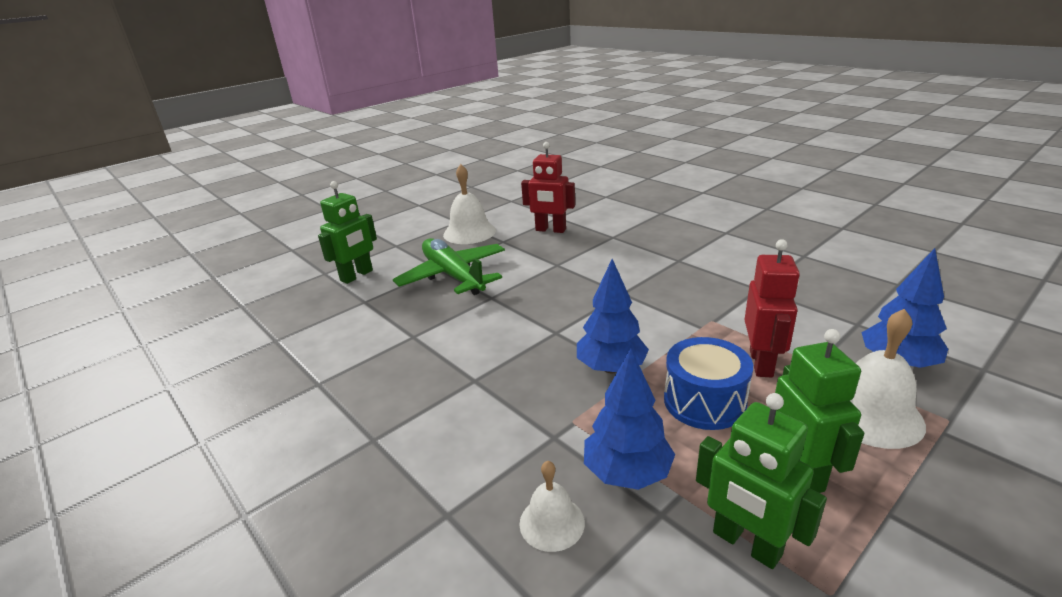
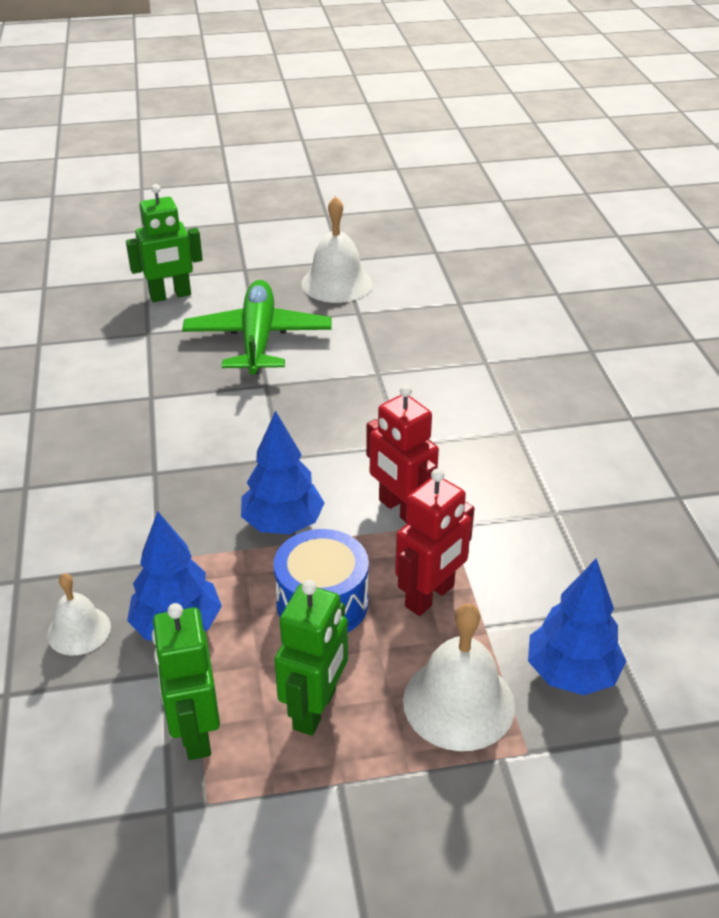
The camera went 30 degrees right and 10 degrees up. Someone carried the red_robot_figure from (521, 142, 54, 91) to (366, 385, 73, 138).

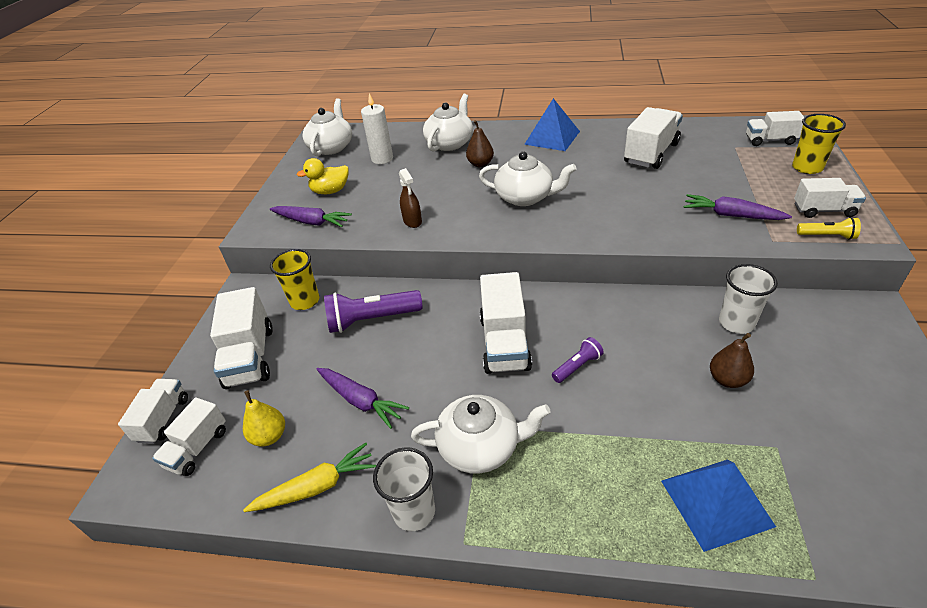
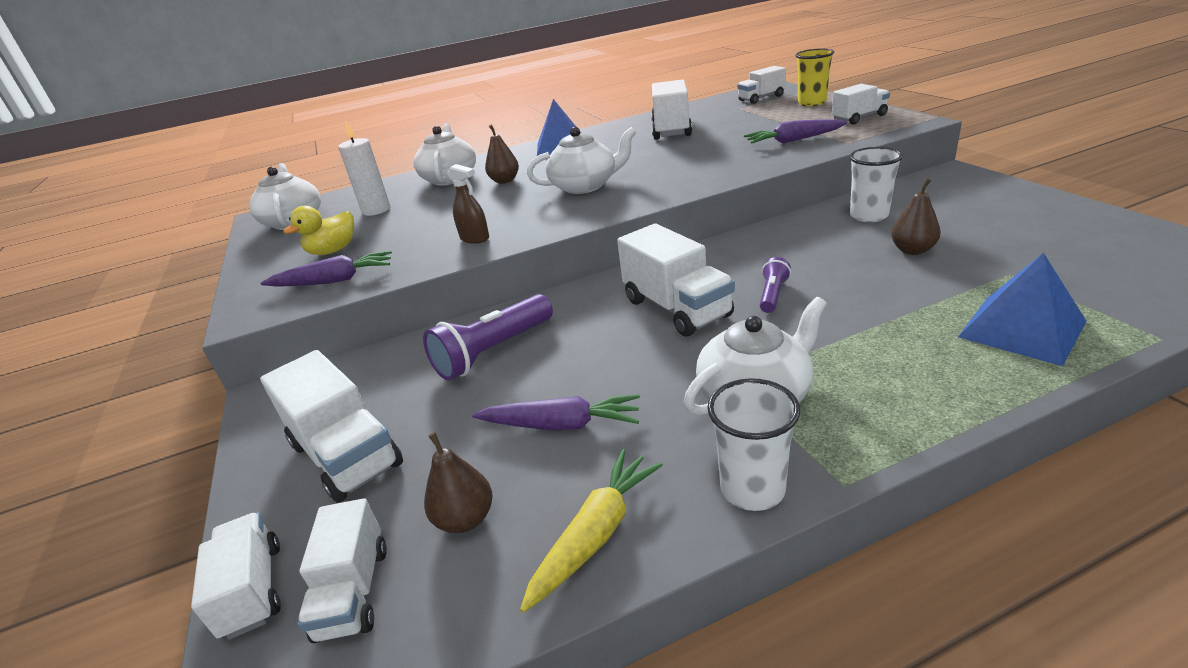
The camera went 30 degrees left and 10 degrees down. Someone repainted the bright_yellow_pear_fruit at (243, 390, 42, 56), which became the dark_brown_pear_fruit at (424, 432, 68, 101). Someone took away the bright_yellow_beaker at (270, 249, 50, 61). Someone took away the bright_yellow_torch at (797, 217, 64, 23).

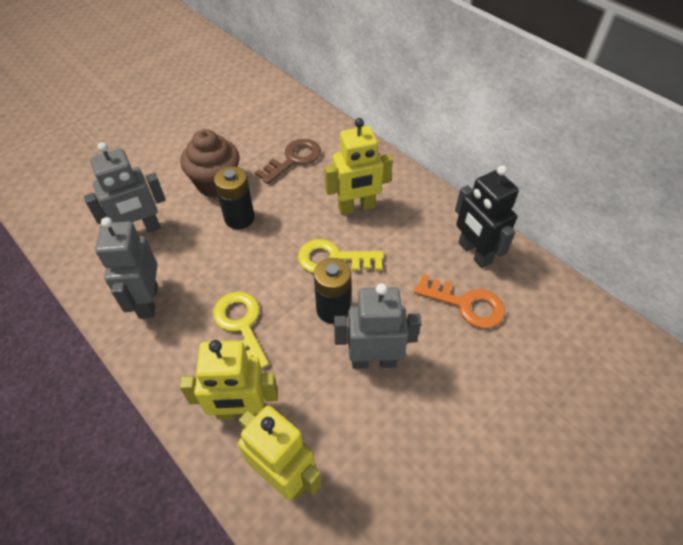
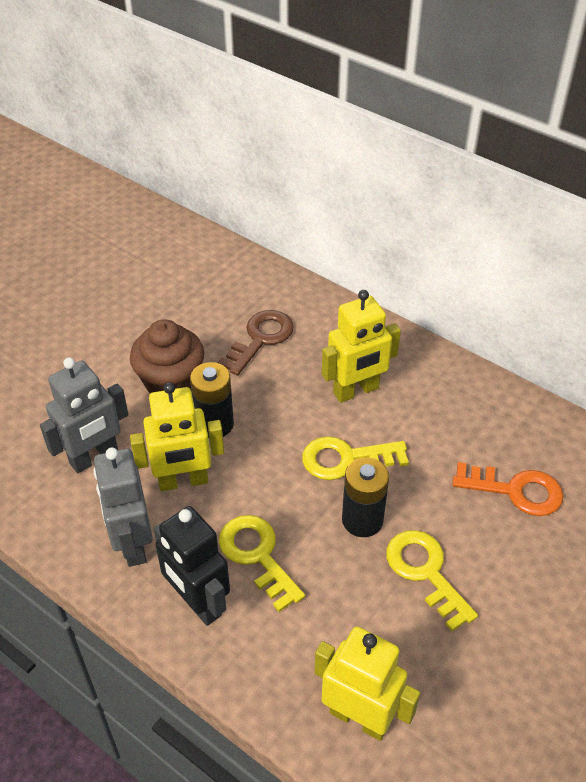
The camera went 10 degrees left and 5 degrees down. Someone carried the bright_yellow_robot_figure from (180, 340, 98, 80) to (130, 382, 94, 109). Someone swapped the gray_robot_figure at (334, 283, 87, 86) for the bright_yellow_latchkey at (386, 530, 92, 101). Someone carried the black_robot_figure from (455, 166, 64, 102) to (154, 506, 76, 120).

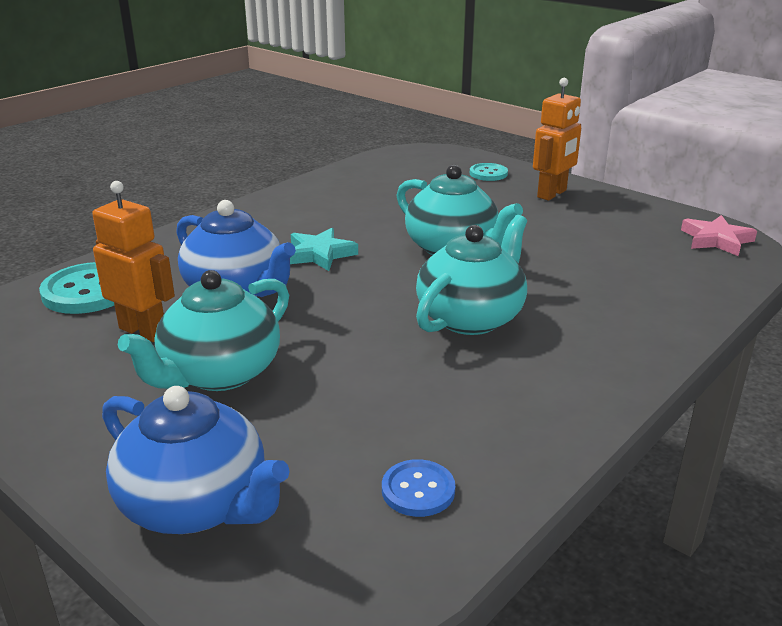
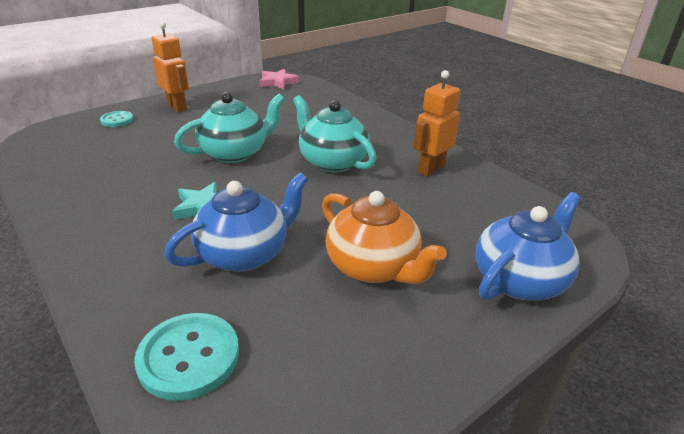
The camera went 80 degrees left and 5 degrees up. Someone carried the orange_robot_figure from (92, 181, 83, 161) to (413, 70, 47, 107). Someone repainted the aqua_tea_pot at (118, 270, 171, 121), which became the orange_tea_pot at (322, 191, 125, 93). Someone took away the blue_sewing_button at (382, 459, 73, 58).

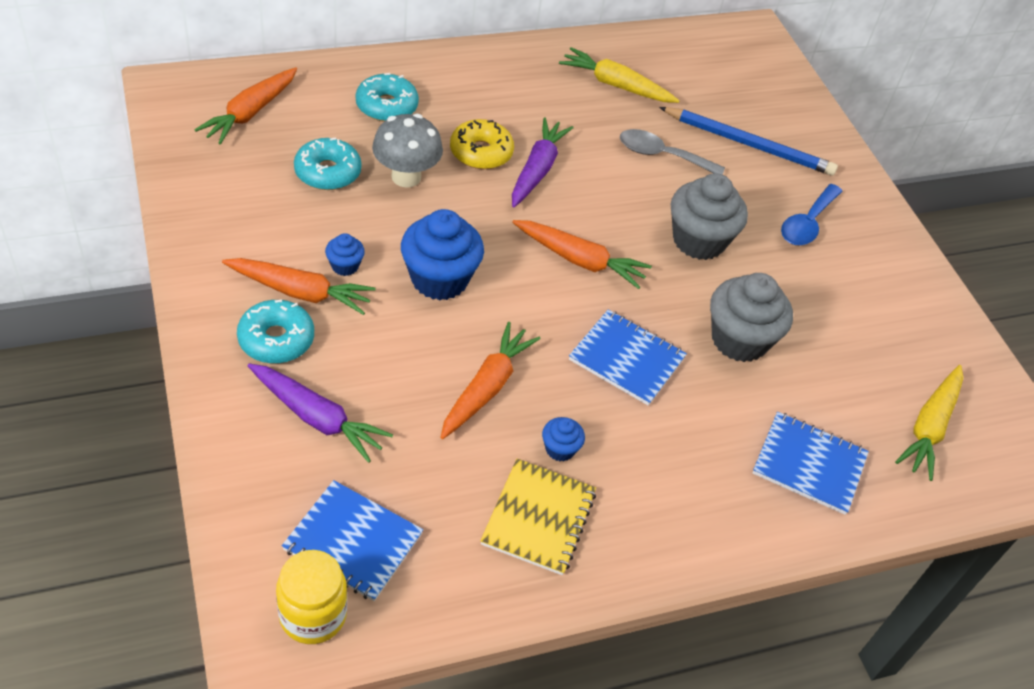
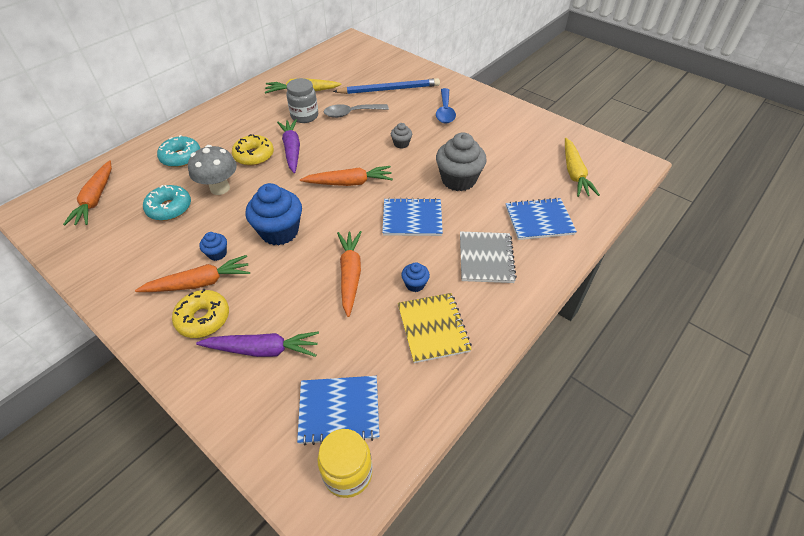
The camera went 25 degrees left and 0 degrees up. Someone repainted the aqua_glazed_donut at (237, 300, 77, 63), which became the bright_yellow_glazed_donut at (172, 289, 57, 49). Someone scaled the gray_cupcake at (671, 173, 77, 87) by 0.47. Someone put down the gray_preserve_jar at (287, 78, 31, 45). Someone put down the gray_exercise_book at (460, 231, 57, 52).

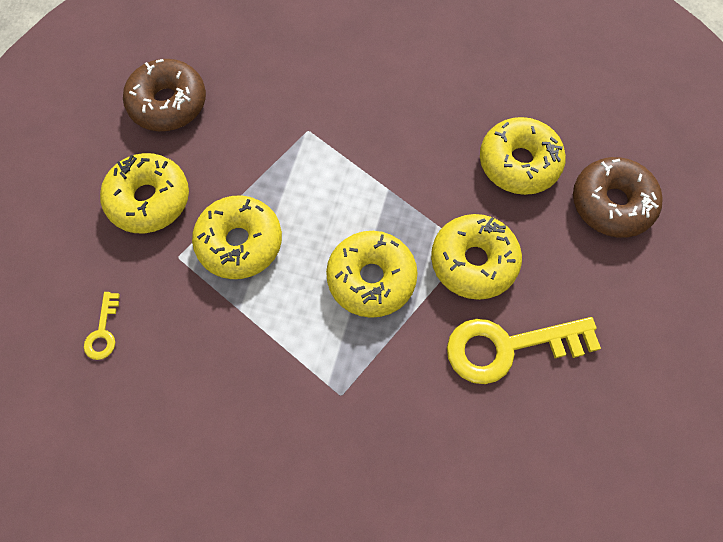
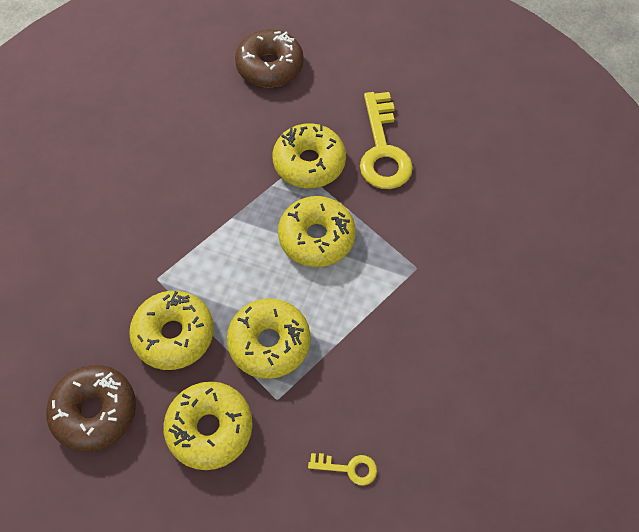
The camera went 85 degrees left and 5 degrees down. Someone carried the bright_yellow_glazed_donut from (480, 117, 86, 78) to (129, 291, 85, 79).

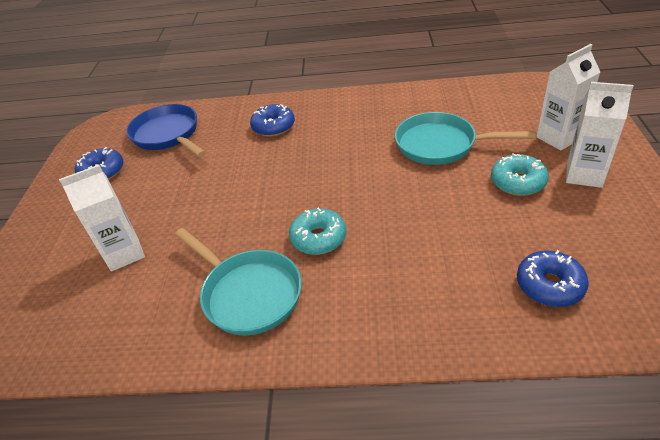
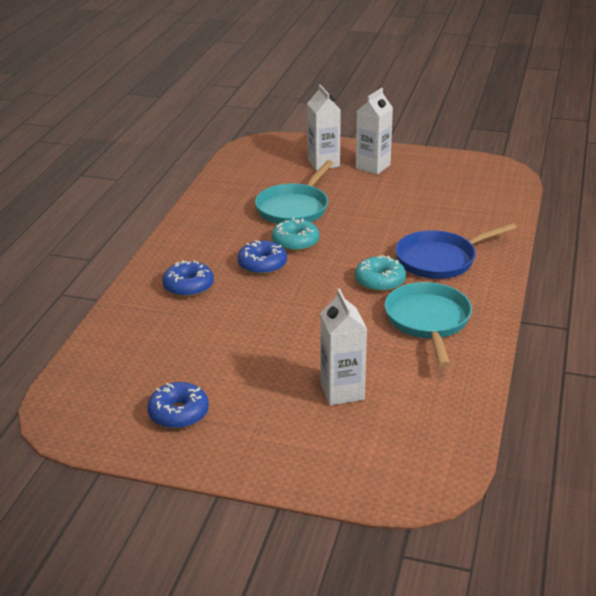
The camera went 80 degrees left and 10 degrees down. Someone carried the blue_pan from (127, 104, 79, 53) to (395, 223, 122, 56). Someone rotated the aqua_pan at (175, 228, 127, 108) by 60 degrees counterclockwise. Someone carried the aqua_glazed_donut from (491, 153, 58, 43) to (272, 217, 47, 35). Someone carried the blue_glazed_donut from (517, 250, 72, 57) to (238, 240, 49, 35).

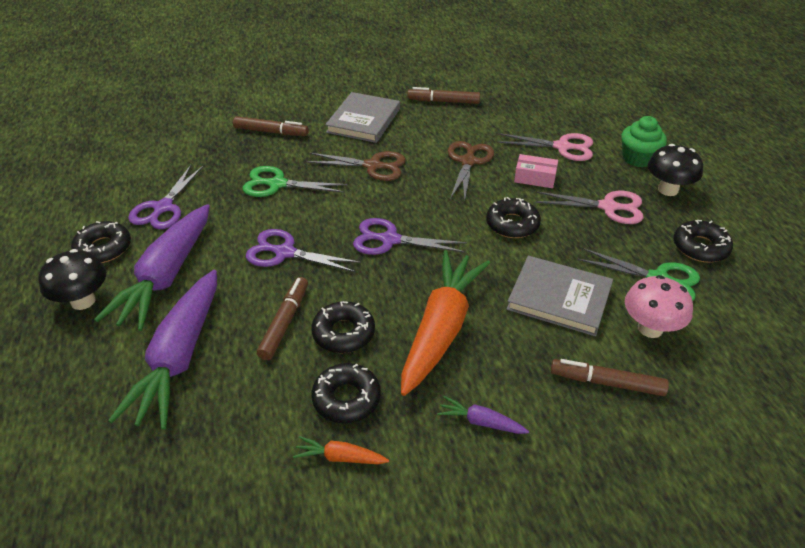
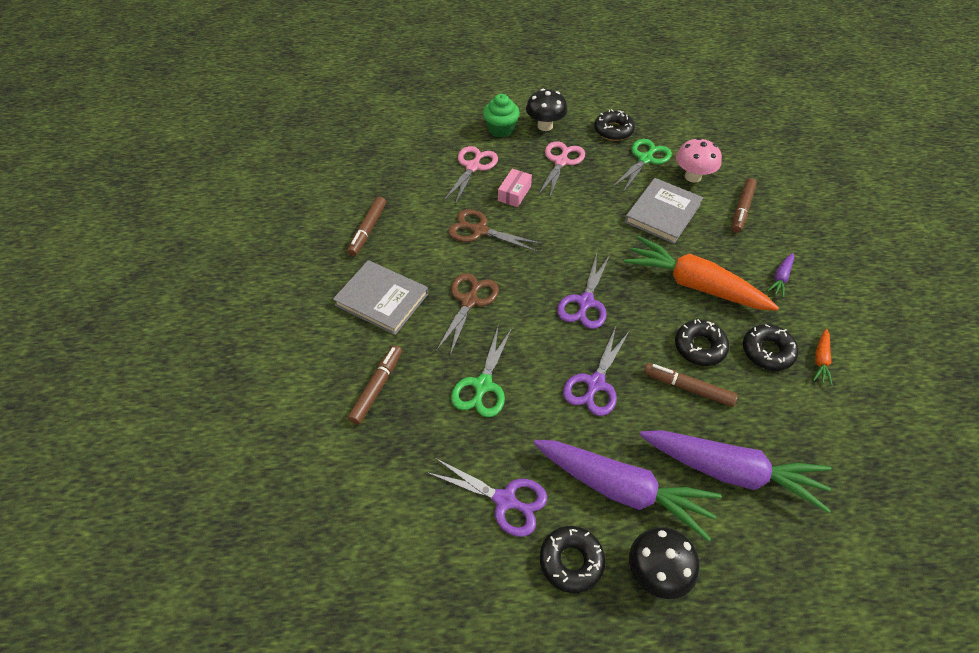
The camera went 80 degrees left and 10 degrees up. Someone took away the black_glazed_donut at (486, 197, 55, 41).

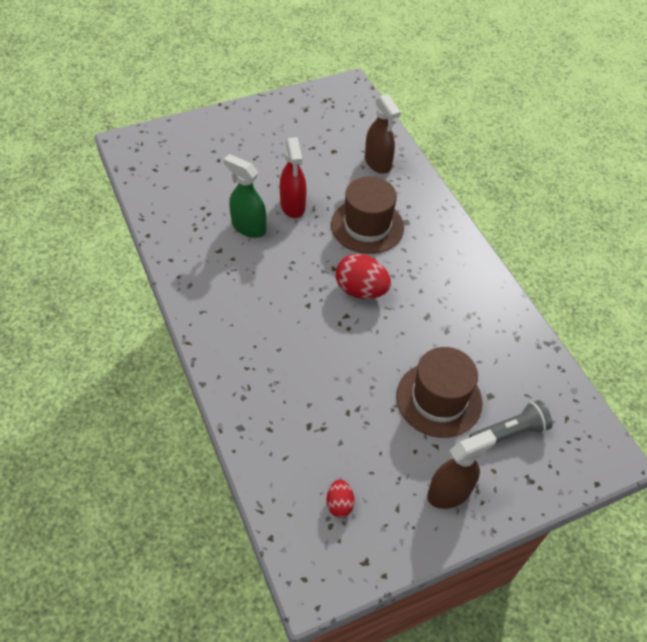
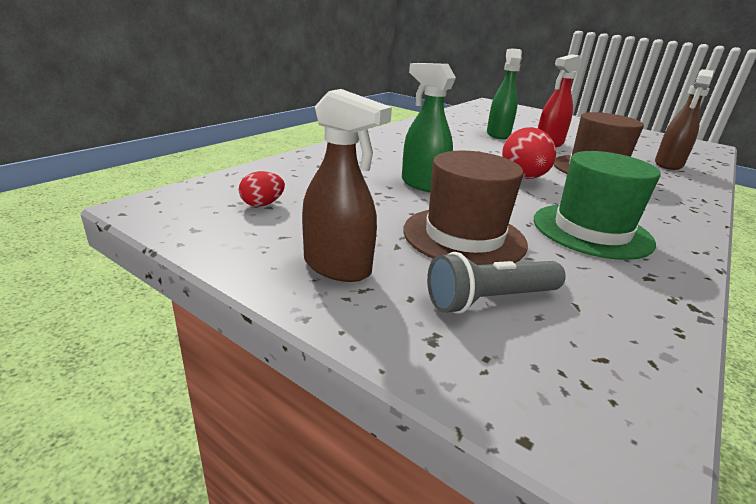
The camera went 60 degrees right and 25 degrees down. Someone rotated the gray_torch at (469, 400, 84, 43) by 120 degrees clockwise. Someone put down the emerald_spray_cleaner at (402, 63, 54, 129). Someone put down the emerald_tall_hat at (534, 151, 127, 109).

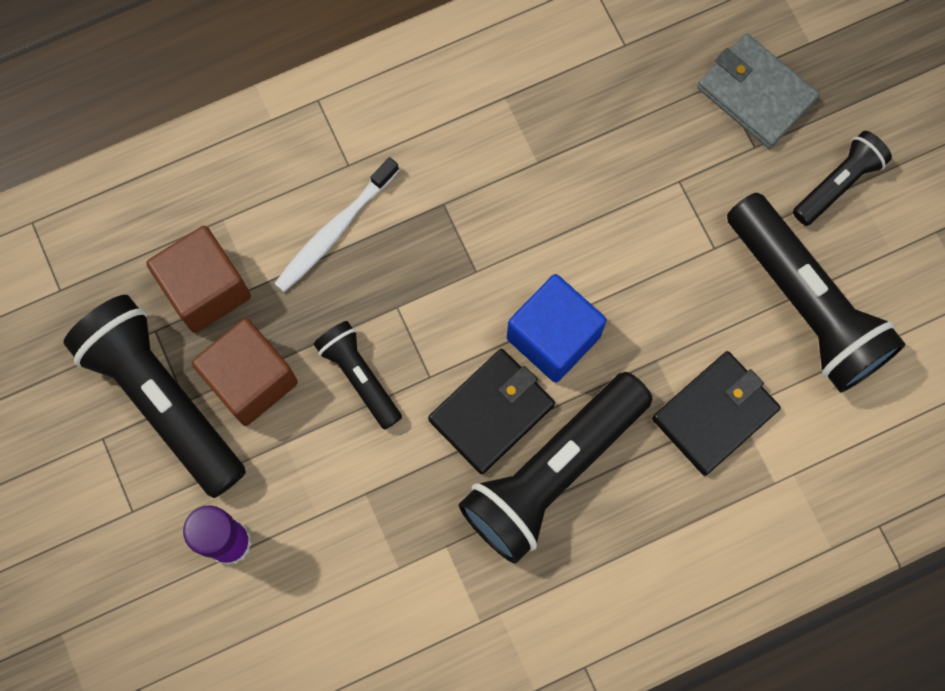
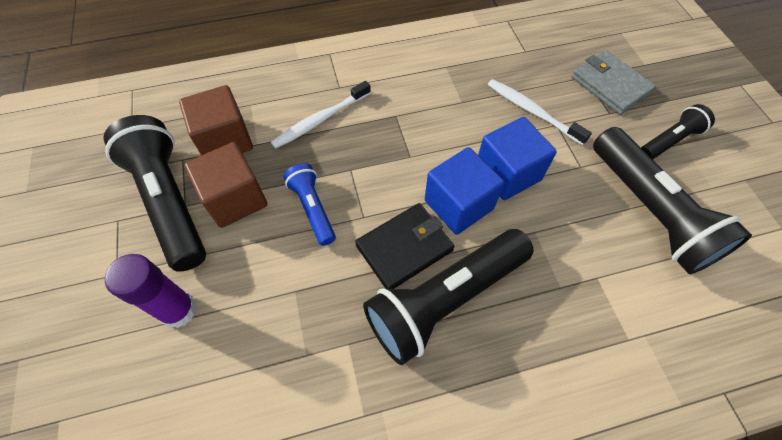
The camera went 10 degrees right and 15 degrees down. Someone repainted the black_torch at (314, 321, 88, 109), which became the blue_torch at (283, 163, 53, 83). Someone took away the black_wallet at (652, 351, 129, 125). Someone put down the blue_cube at (478, 117, 79, 83). Someone put down the white_dental_brush at (488, 79, 104, 66).

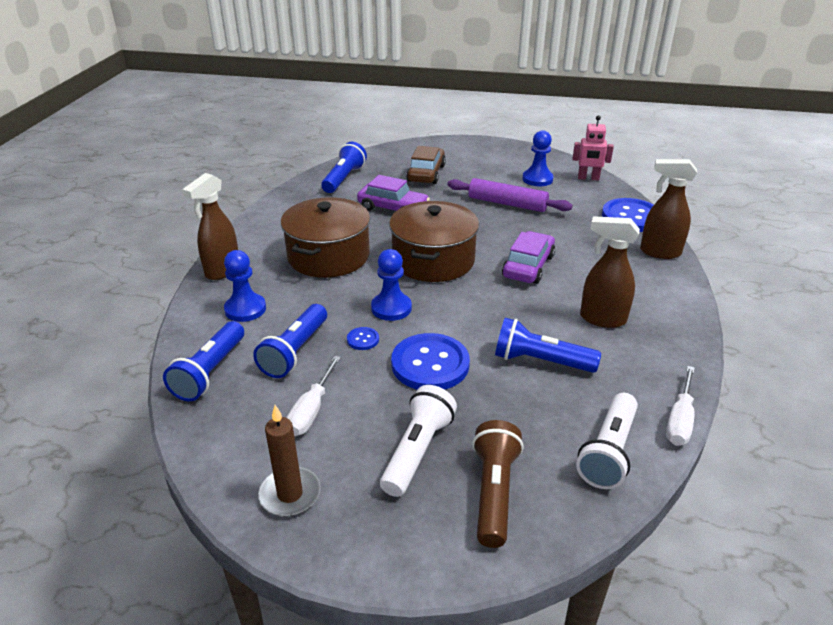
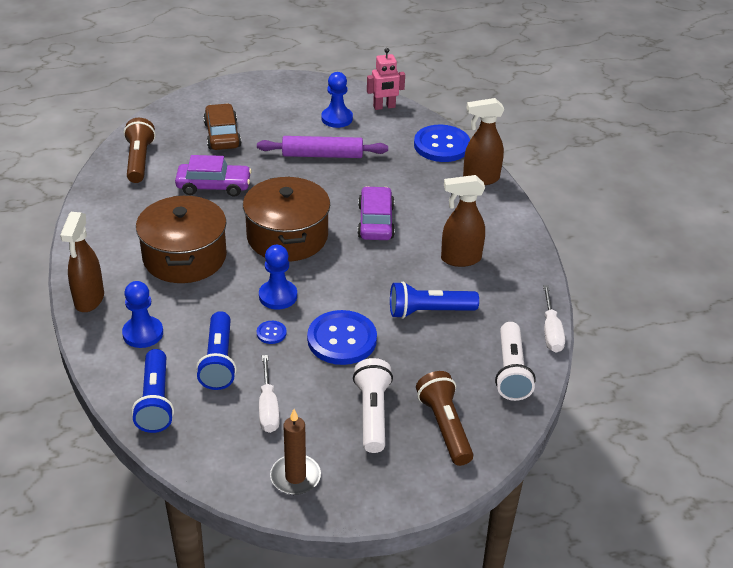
The camera went 25 degrees left and 5 degrees up. Someone repainted the blue_torch at (321, 142, 46, 51), which became the dark_brown_torch at (124, 118, 32, 65).

